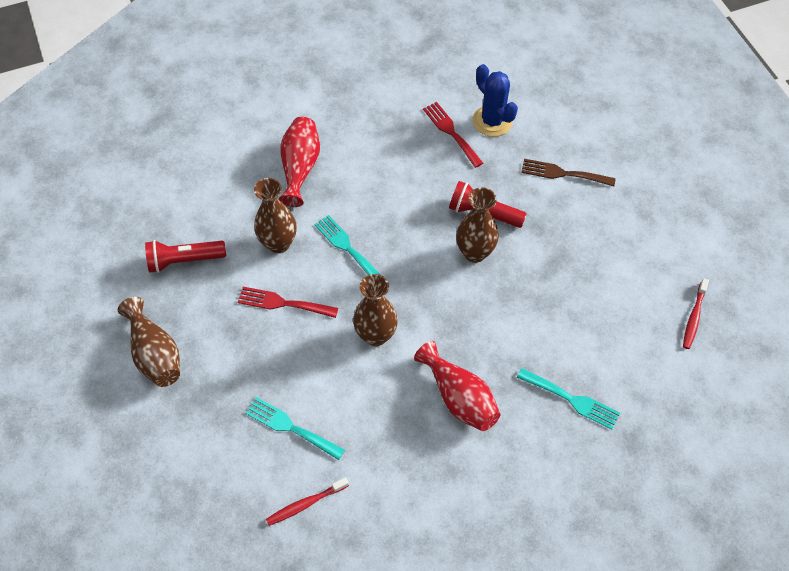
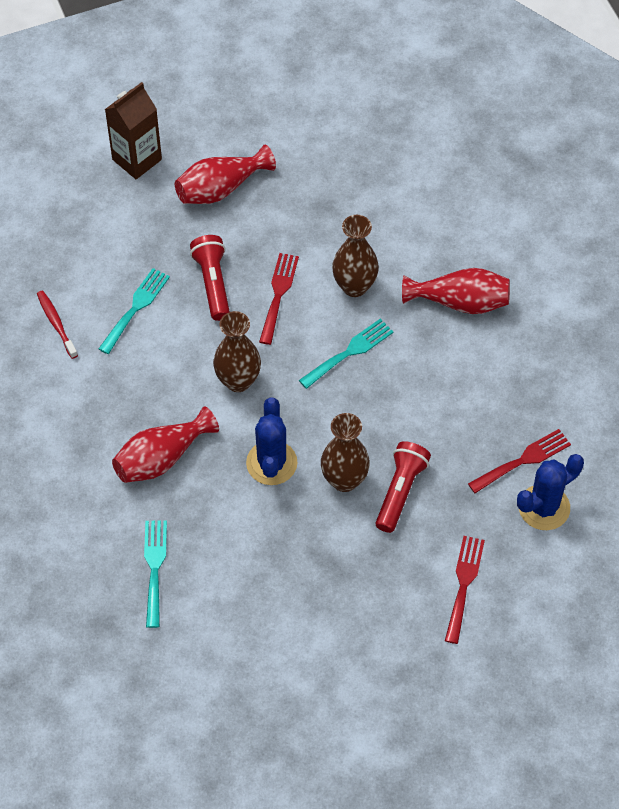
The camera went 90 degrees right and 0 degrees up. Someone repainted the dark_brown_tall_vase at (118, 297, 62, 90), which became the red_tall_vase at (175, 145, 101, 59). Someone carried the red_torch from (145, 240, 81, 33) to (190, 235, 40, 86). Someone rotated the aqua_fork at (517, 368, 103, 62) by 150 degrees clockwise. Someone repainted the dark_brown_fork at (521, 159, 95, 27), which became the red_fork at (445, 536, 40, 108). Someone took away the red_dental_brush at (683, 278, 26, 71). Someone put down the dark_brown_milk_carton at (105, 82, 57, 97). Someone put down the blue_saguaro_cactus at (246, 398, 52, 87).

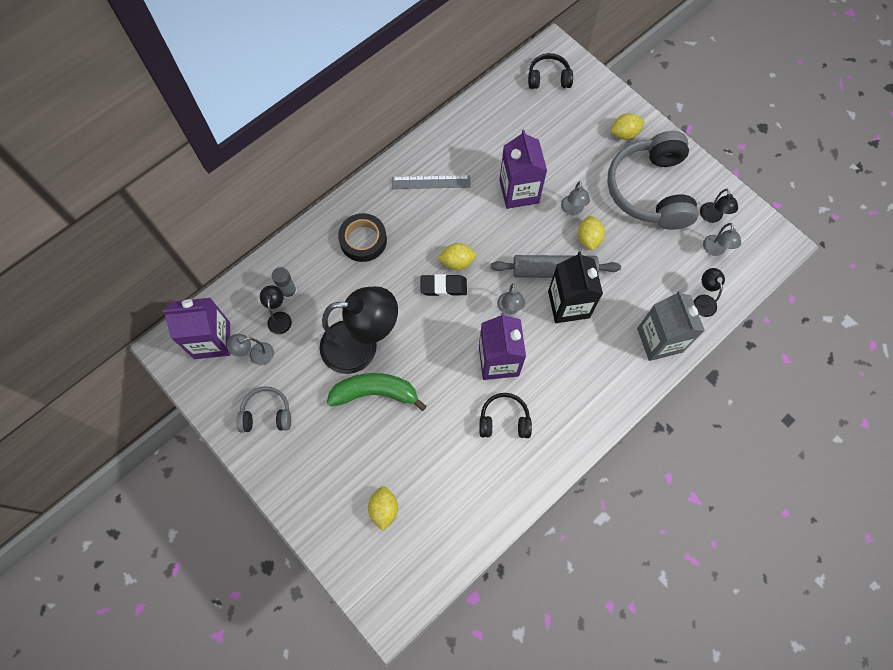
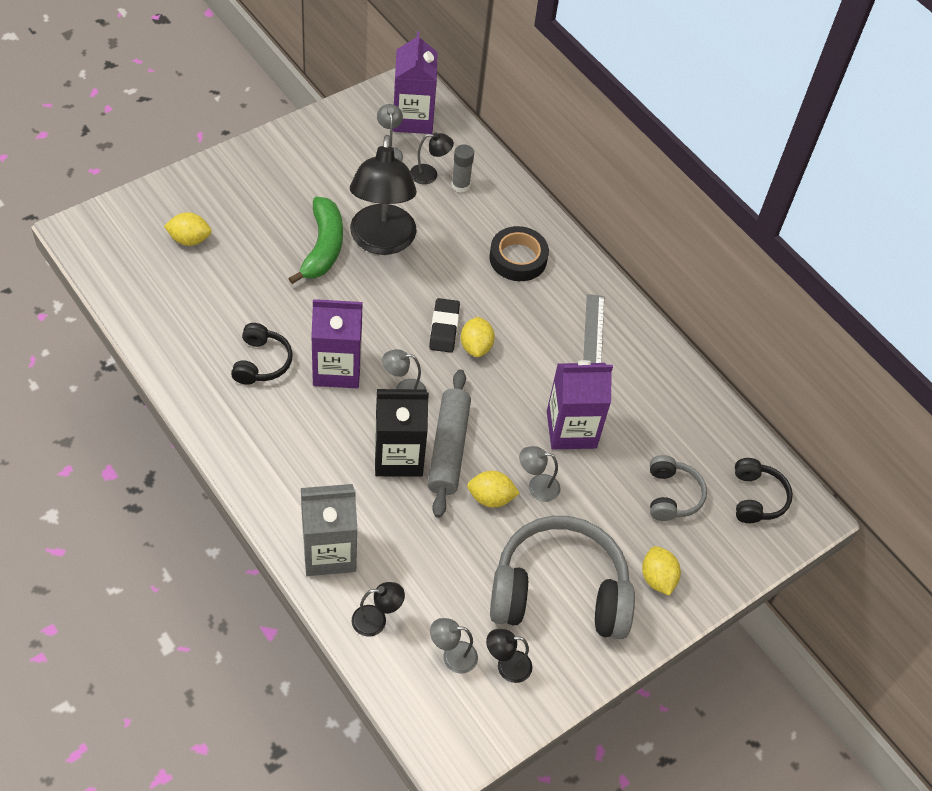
The camera went 90 degrees right and 15 degrees down. Someone carried the gray_over-ear_headphones from (237, 387, 54, 46) to (650, 455, 57, 66).

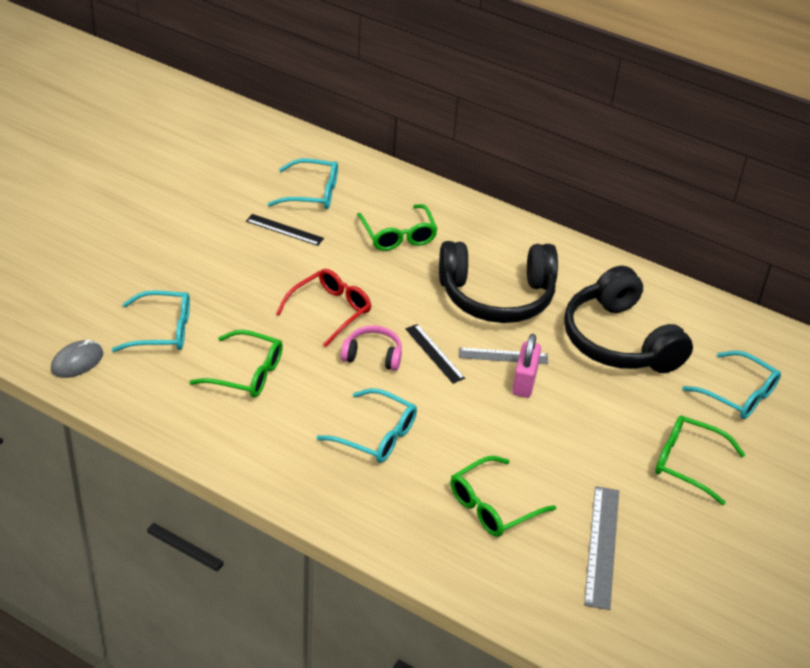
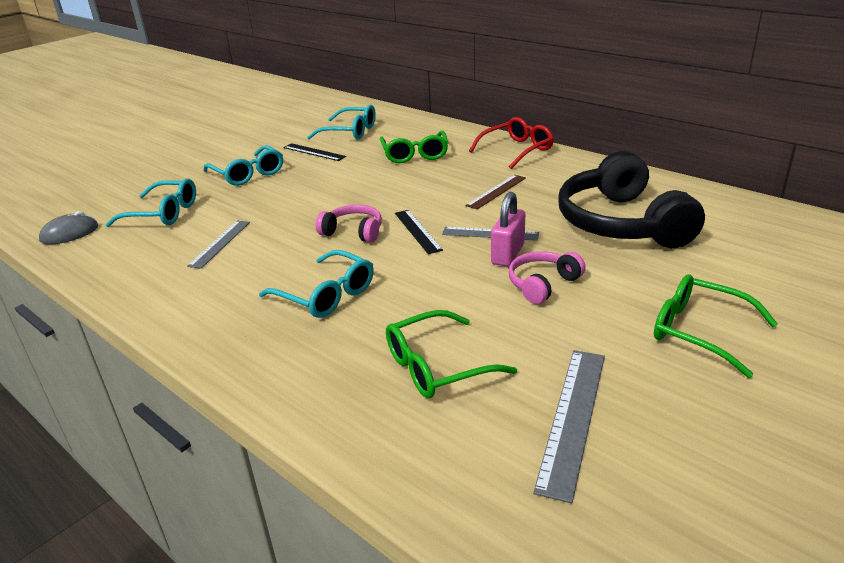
The camera went 15 degrees right and 10 degrees down. Someone swapped the emerald_glasses at (189, 330, 94, 68) for the gray_straightedge at (187, 221, 63, 48). Someone carried the red_glasses from (276, 269, 95, 79) to (469, 117, 85, 52). Someone swapped the black_over-ear_headphones at (439, 241, 119, 82) for the dark_brown_straightedge at (466, 175, 60, 34). Someone carried the aqua_glasses from (682, 351, 99, 68) to (203, 145, 80, 41). Someone put down the rose-pink_over-ear_headphones at (508, 251, 78, 53).

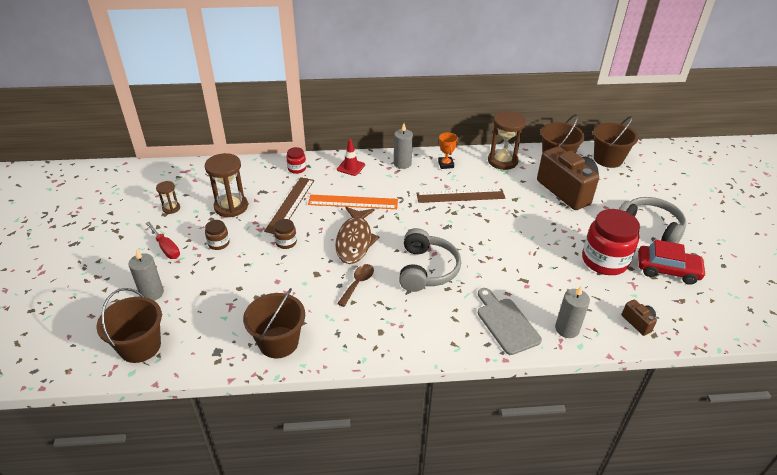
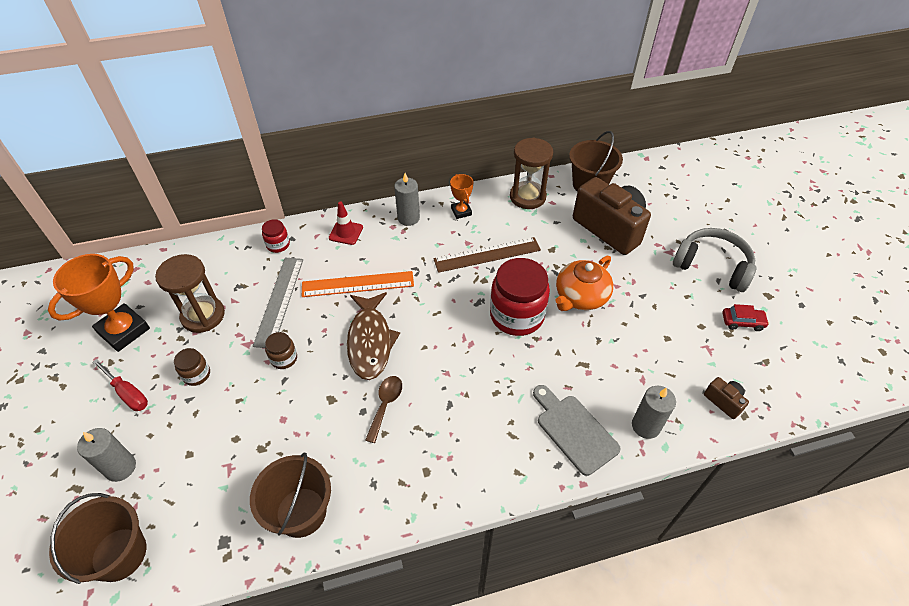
The camera went 10 degrees left and 10 degrees up. Someone swapped the dark_brown_sand_timer at (156, 181, 24, 33) for the orange_award_cup at (48, 254, 102, 98). Someone repainted the dark_brown_straightedge at (264, 177, 50, 57), which became the gray_straightedge at (253, 258, 50, 90). Someone took away the gray_over-ear_headphones at (399, 228, 62, 64). Someone carried the red_preserve_jar from (582, 209, 58, 66) to (490, 258, 60, 78). Someone took away the dark_brown_bucket at (593, 116, 45, 52). Someone scaled the red_automobile at (638, 239, 69, 46) by 0.57. Someone put down the orange_tea_pot at (555, 256, 58, 55).

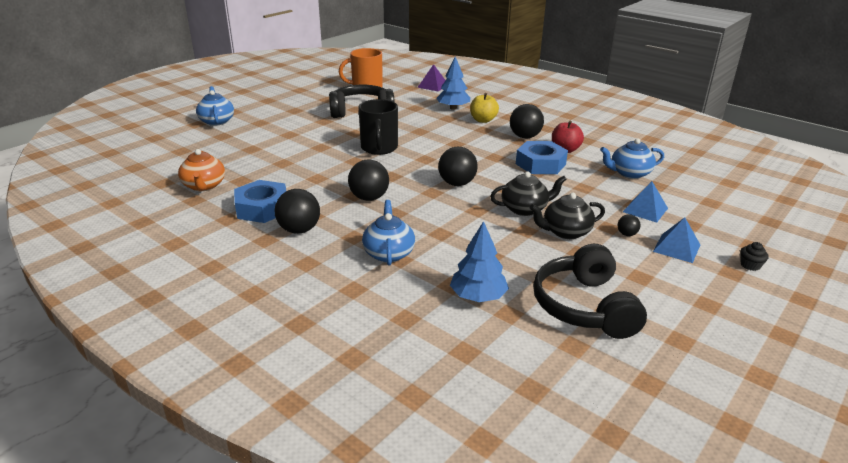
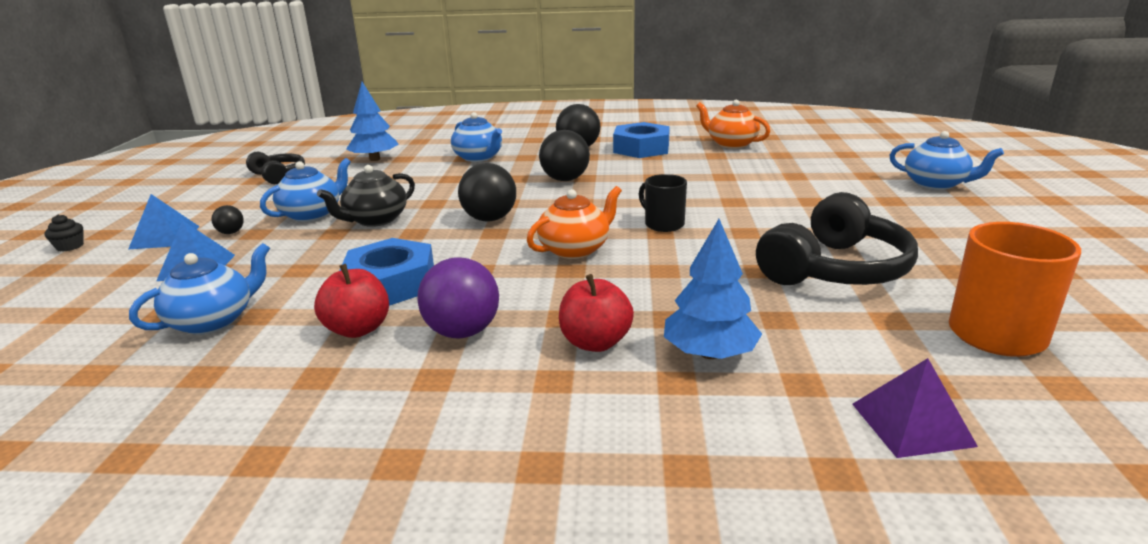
The camera went 145 degrees right and 5 degrees down. Someone scaled the black_mug at (358, 99, 40, 56) by 0.62. Someone repainted the bright_yellow_apple_fruit at (470, 93, 29, 30), which became the red_apple_fruit at (559, 274, 75, 78). Someone repainted the black_ball at (510, 104, 34, 34), which became the purple_ball at (417, 258, 82, 80). Someone repainted the black_tea_pot at (530, 193, 75, 46), which became the blue_tea_pot at (260, 158, 91, 64). Someone scaled the black_over-ear_headphones at (533, 244, 114, 95) by 0.57. Someone put down the orange_tea_pot at (527, 186, 95, 73).

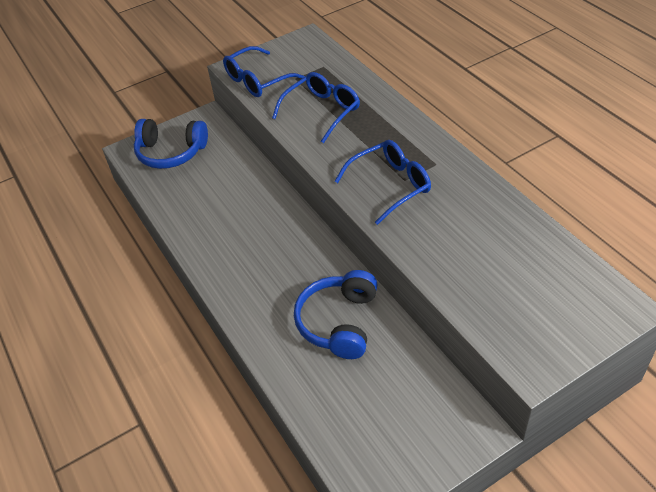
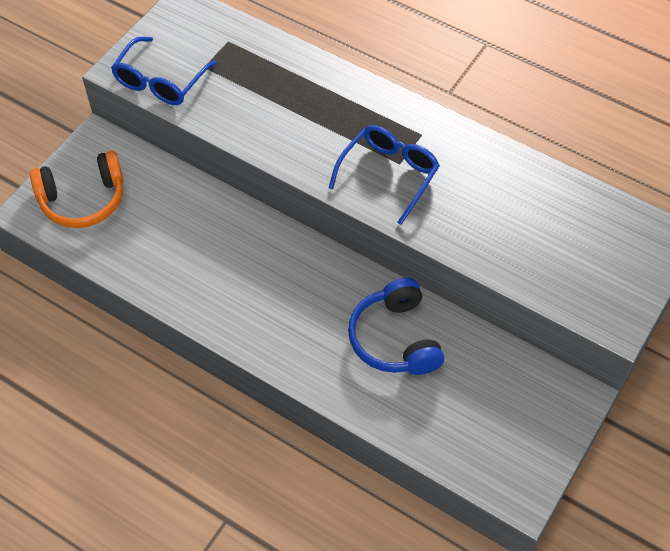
The camera went 30 degrees left and 10 degrees up. Someone repainted the blue_over-ear_headphones at (134, 119, 74, 50), which became the orange_over-ear_headphones at (30, 151, 94, 77). Someone took away the blue_glasses at (272, 72, 88, 71).

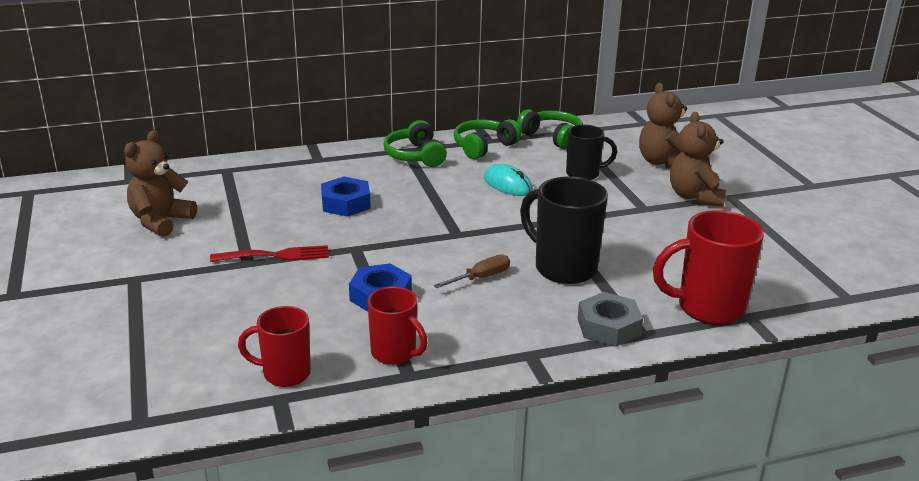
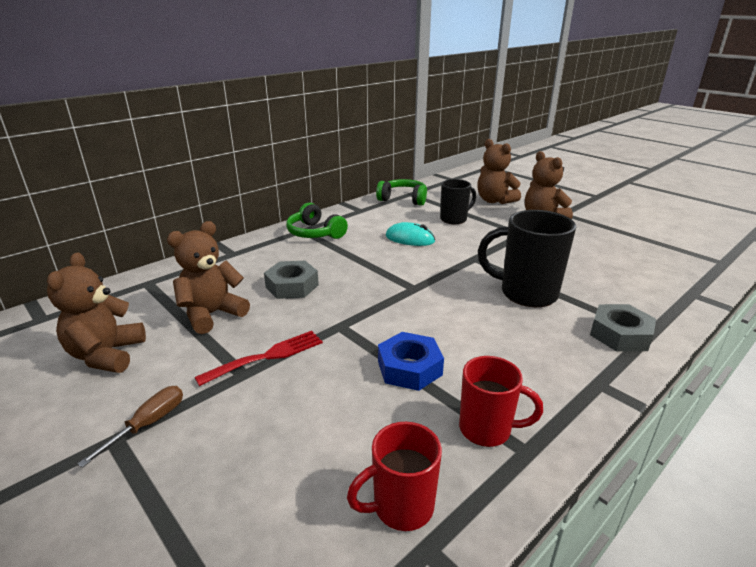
The camera went 25 degrees left and 0 degrees up. Someone repainted the blue_nut at (321, 177, 50, 40), which became the gray_nut at (264, 261, 55, 38). Someone carried the dark_brown_screwdriver from (434, 255, 76, 33) to (78, 386, 105, 82). Someone took away the emerald_over-ear_headphones at (454, 119, 68, 40). Someone took away the red_mug at (653, 210, 111, 115). Someone put down the dark_brown_teddy at (167, 221, 83, 113).

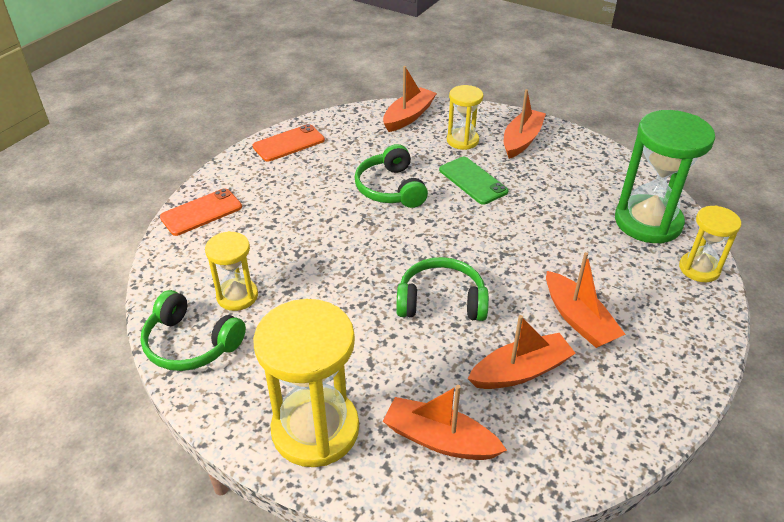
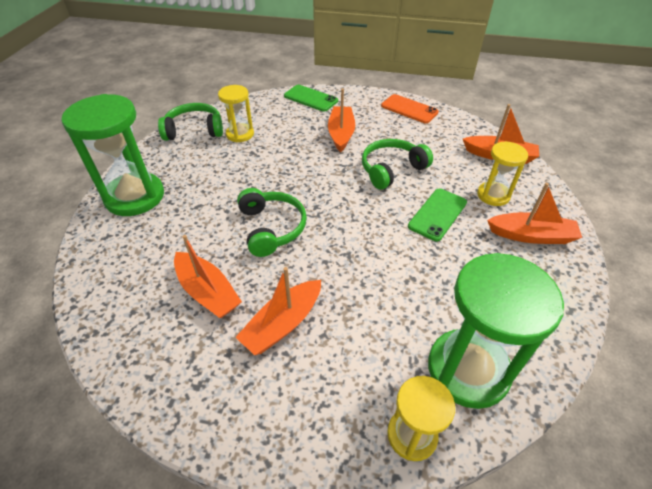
The camera went 70 degrees right and 5 degrees up. Someone rotated the emerald_over-ear_headphones at (140, 290, 106, 81) by 75 degrees clockwise. Someone repainted the orange_smartphone at (160, 188, 82, 48), which became the emerald_smartphone at (284, 85, 54, 27). Someone repainted the bright_yellow_sand_timer at (253, 299, 106, 168), which became the emerald_sand_timer at (61, 94, 103, 122). Someone carried the orange_sailboat from (383, 385, 124, 75) to (328, 88, 27, 65).

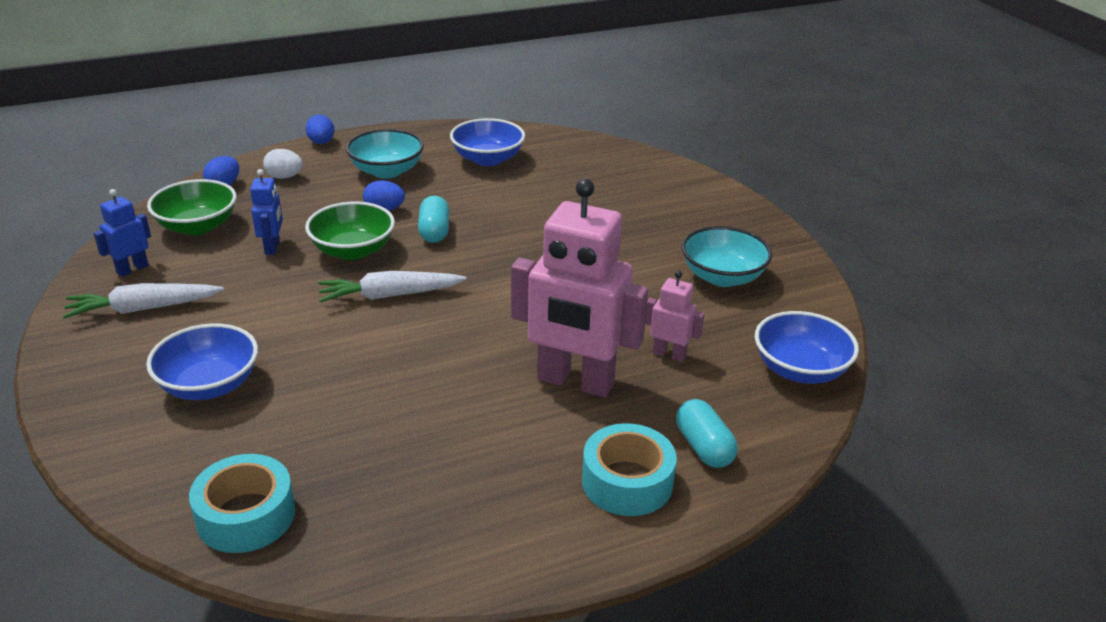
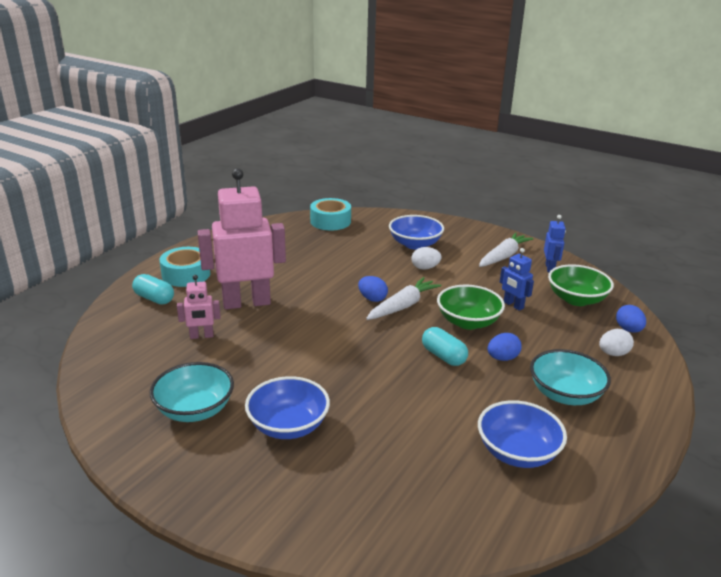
The camera went 145 degrees right and 5 degrees down. Someone carried the blue_egg_shape from (306, 115, 28, 29) to (358, 276, 30, 26). Someone carried the blue_serving_bowl from (755, 311, 104, 73) to (245, 376, 85, 63). Someone put down the white_egg_shape at (411, 247, 31, 23).

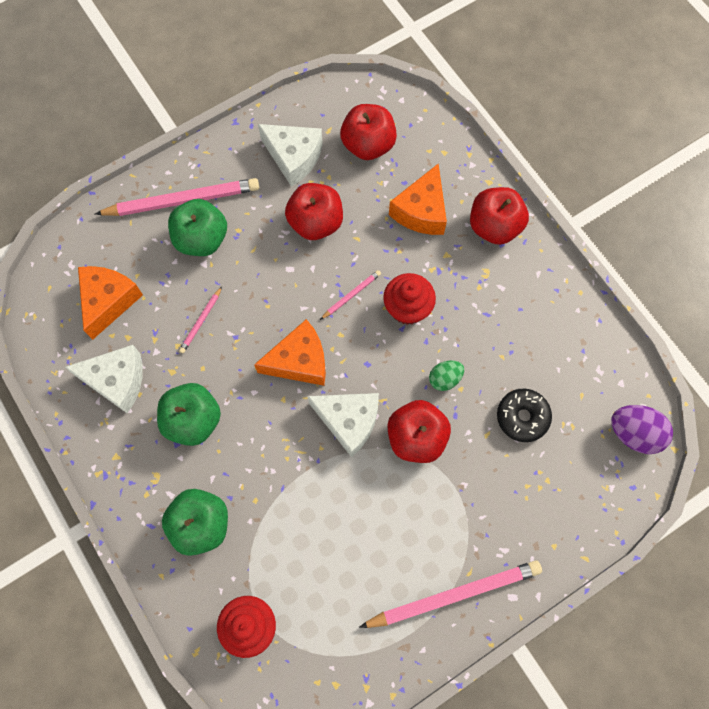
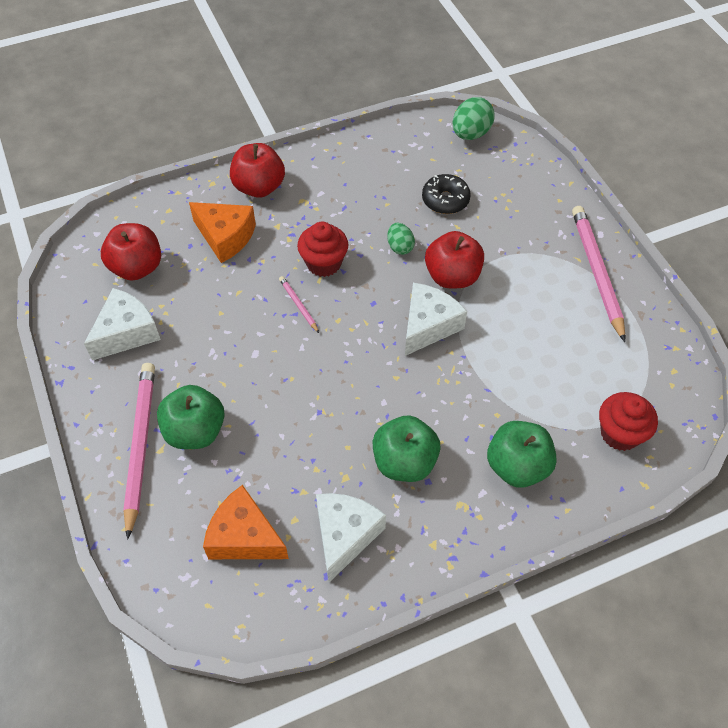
The camera went 80 degrees left and 15 degrees down. Someone took away the rose-pink_pencil at (179, 287, 43, 66). Someone took away the orange_cheese_wedge at (254, 319, 72, 67). Someone took away the red_apple_fruit at (285, 183, 58, 57). Someone repainted the purple_egg_shape at (611, 405, 62, 49), which became the emerald_egg_shape at (453, 97, 42, 43).

